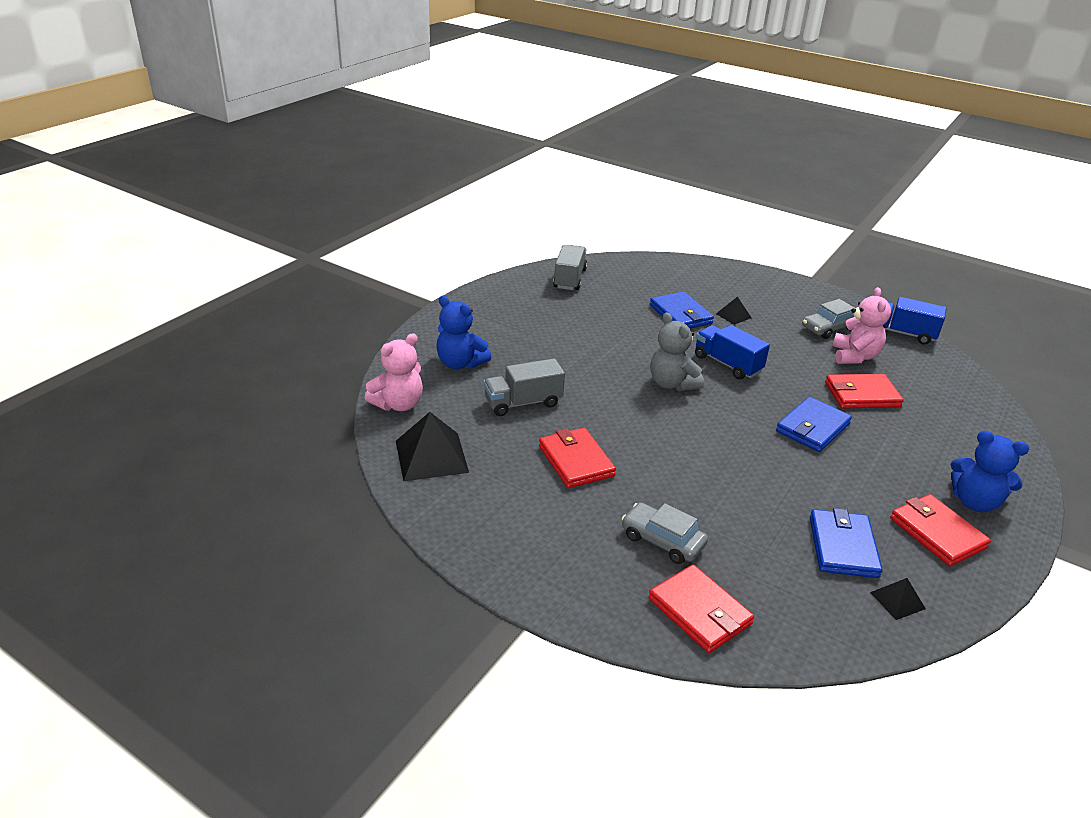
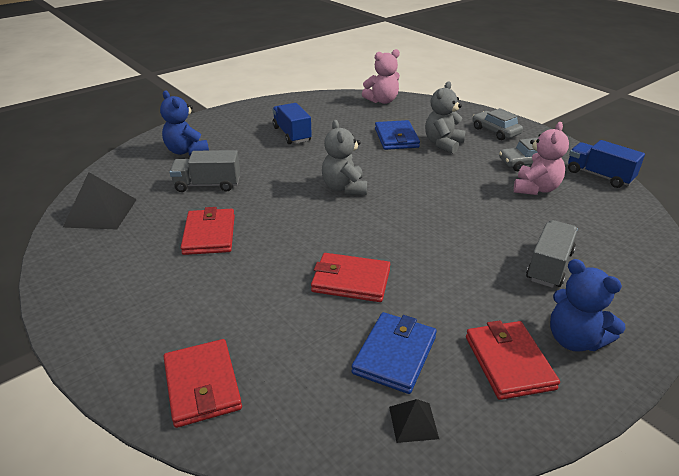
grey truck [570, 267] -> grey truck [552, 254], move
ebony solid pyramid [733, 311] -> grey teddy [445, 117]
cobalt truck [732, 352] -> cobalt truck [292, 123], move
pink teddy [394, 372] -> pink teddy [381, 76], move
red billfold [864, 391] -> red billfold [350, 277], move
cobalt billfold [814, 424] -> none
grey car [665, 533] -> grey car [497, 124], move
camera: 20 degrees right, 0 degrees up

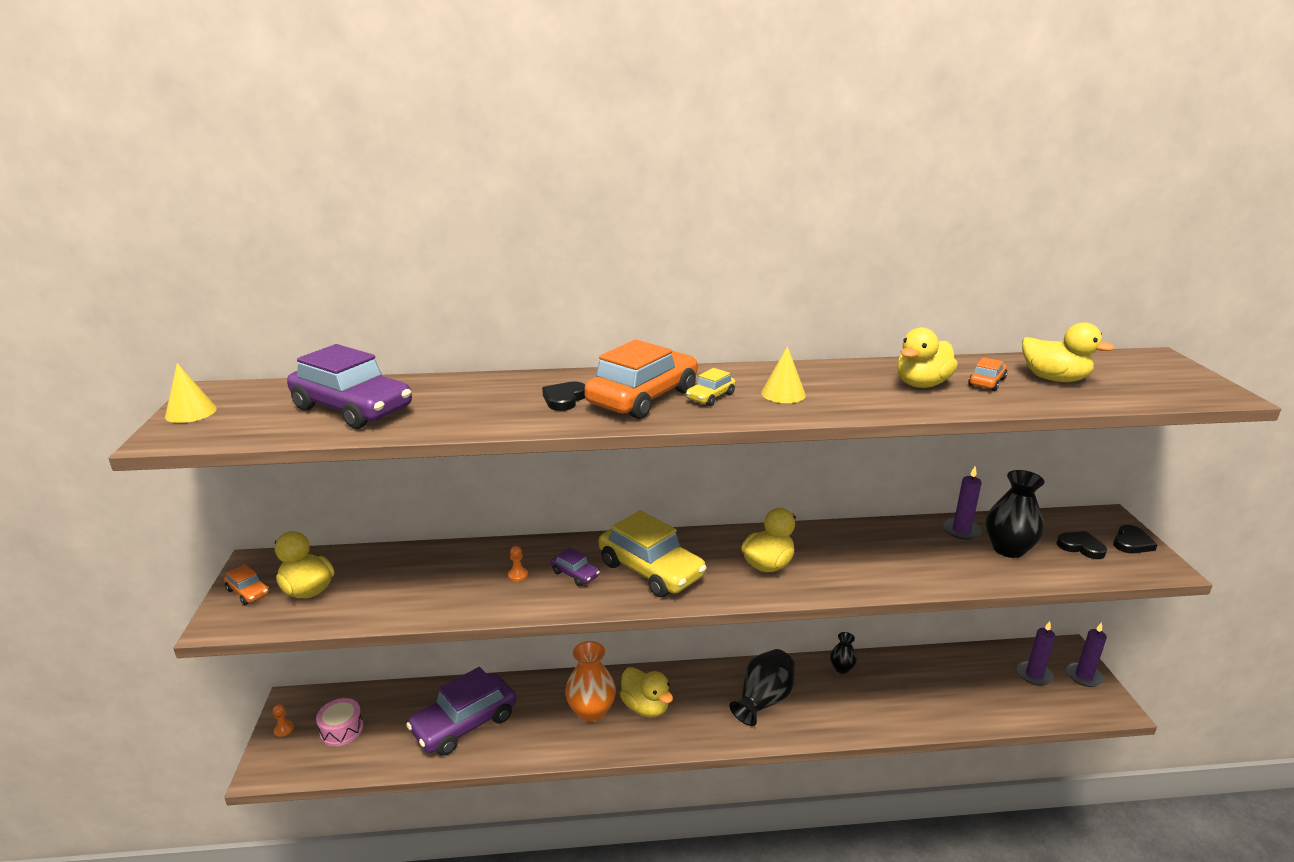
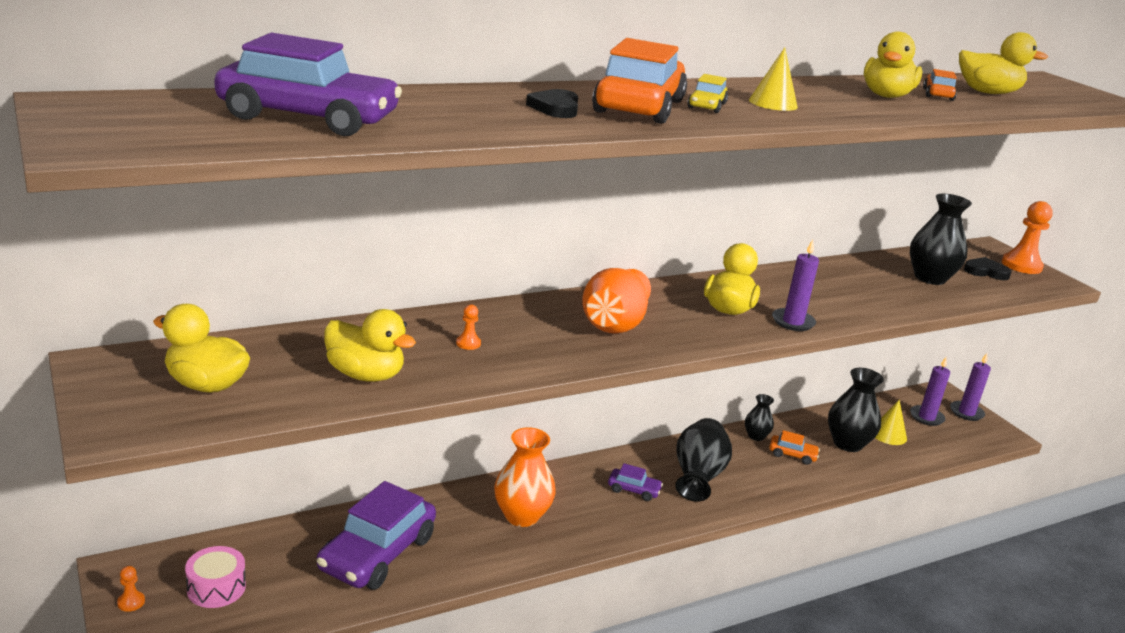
yellow cone shape [191, 393] -> yellow cone shape [891, 422], move
purple wax candle [962, 503] -> purple wax candle [795, 285], move
yellow car [653, 553] -> orange-coloured tall vase [616, 301]
ebony love heart [1135, 539] -> orange-coloured chess pawn [1027, 237]
purple car [575, 566] -> purple car [635, 482], move
orange-coloured car [247, 584] -> orange-coloured car [794, 447], move
yellow toy duck [646, 692] -> yellow toy duck [370, 345], move
none -> ebony tall vase [856, 410]
camera: 25 degrees left, 0 degrees up

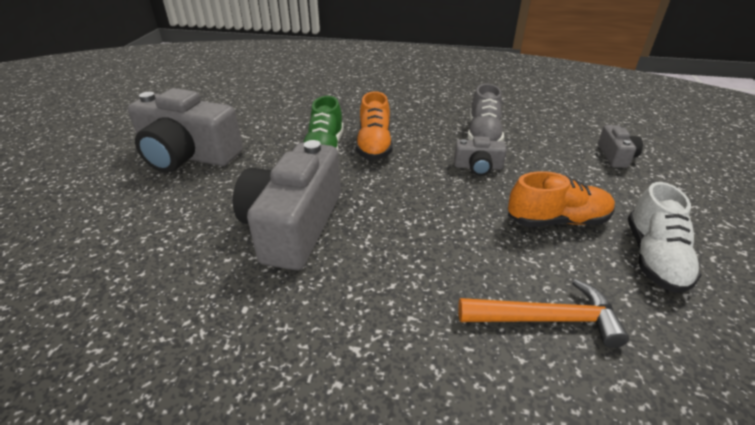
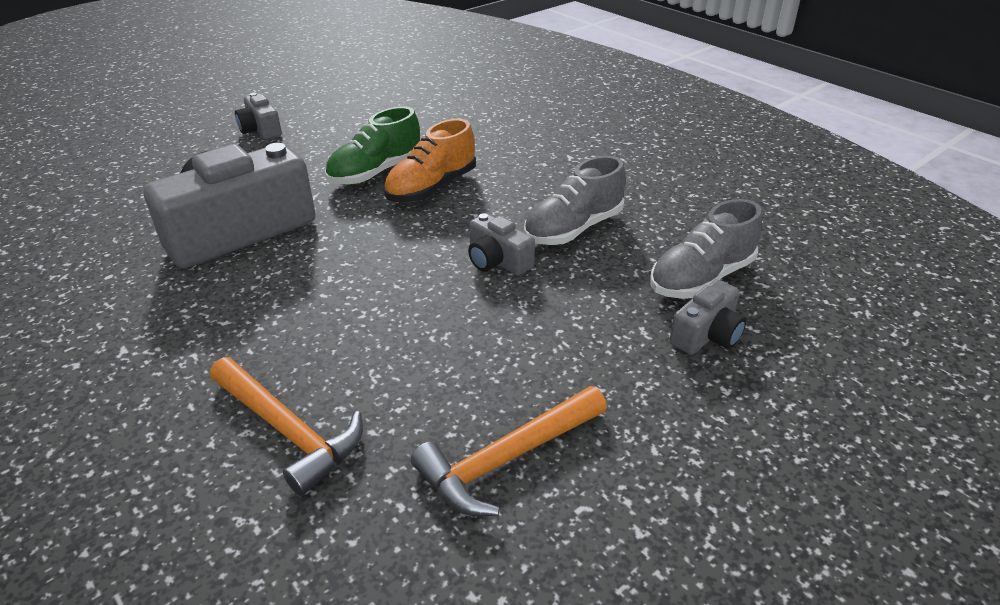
grey compact camera [185, 130] -> grey compact camera [258, 116], x0.46
orange-coloured sneaker [561, 199] -> none
white sneaker [665, 237] -> orange-coloured hammer [509, 451]
none -> grey sneaker [706, 249]
camera: 40 degrees right, 0 degrees up

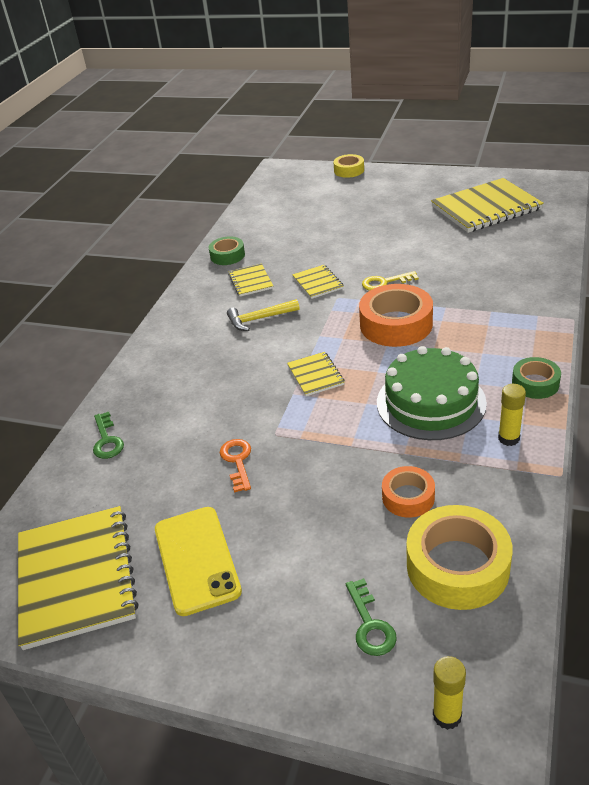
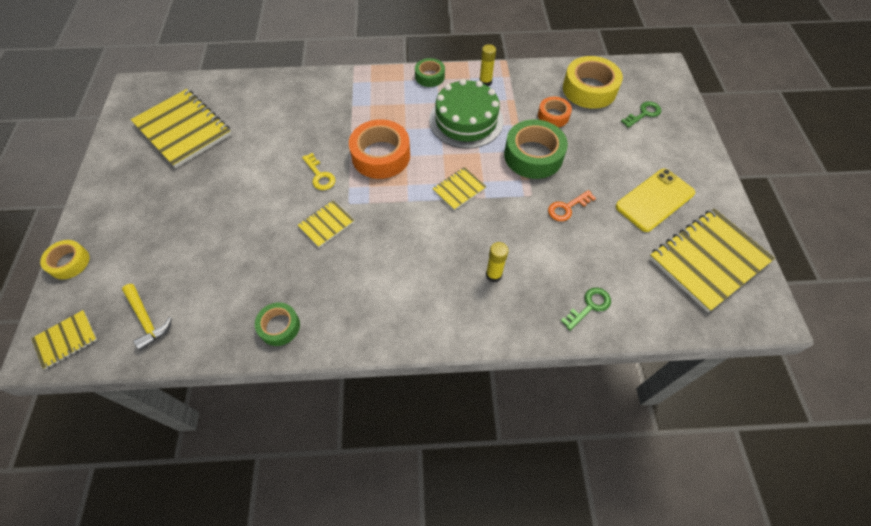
yellow notebook [250, 280] -> yellow notebook [64, 339], move
yellow hammer [263, 315] -> yellow hammer [147, 317], move
yellow stick of glue [449, 693] -> yellow stick of glue [497, 262], move
none -> emerald tape [536, 149]
camera: 115 degrees left, 20 degrees up

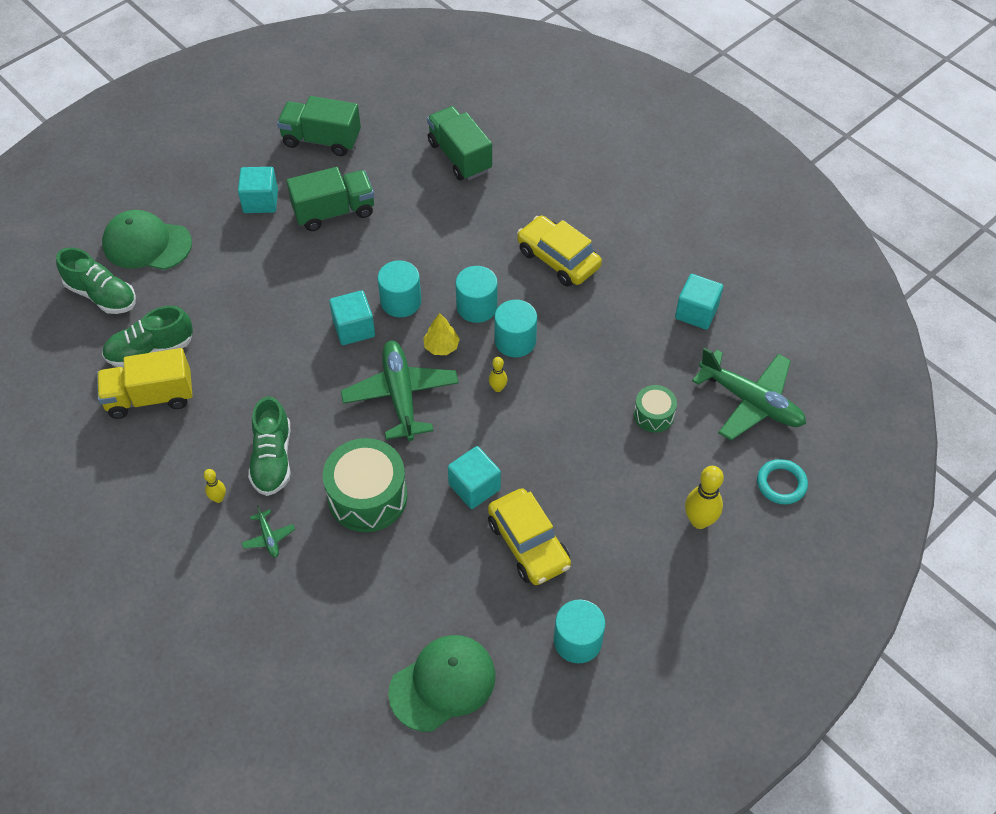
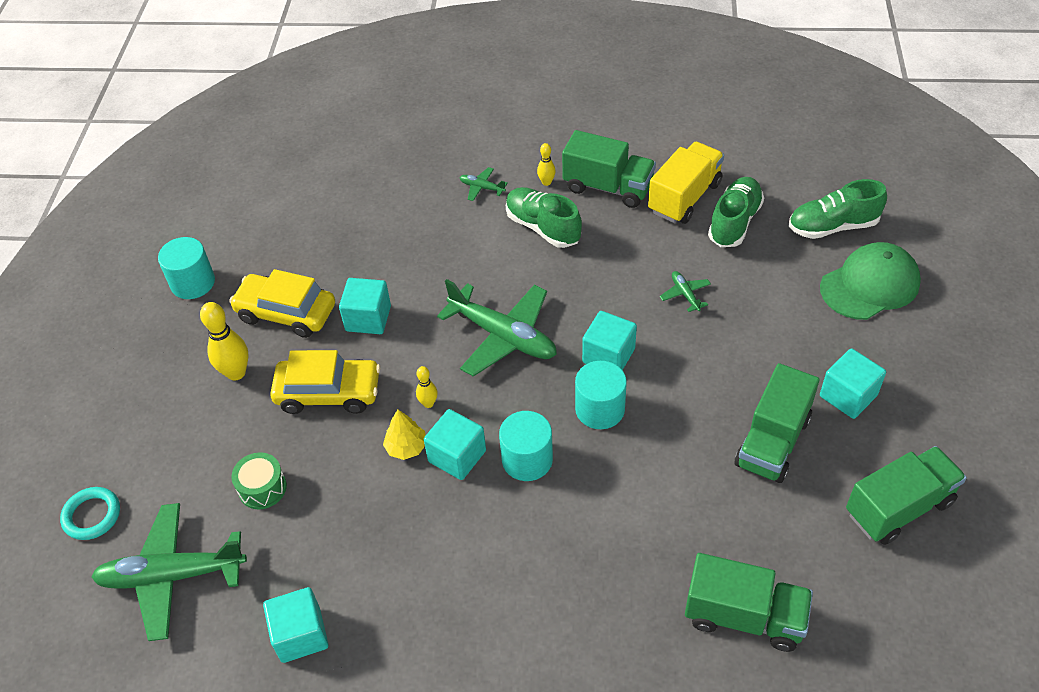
yellow car [559, 251] -> yellow car [325, 382], move
turquoise solid cylinder [515, 328] -> turquoise cube [455, 444]
yellow tree [441, 334] -> yellow tree [404, 435], move
emerald toy drum [365, 485] -> none
yellow bowling pin [704, 497] -> yellow bowling pin [224, 341], move
emerald baseball cap [441, 683] -> none
none -> emerald truck [609, 169]
none -> emerald aeroplane [685, 291]
camera: 140 degrees right, 5 degrees down

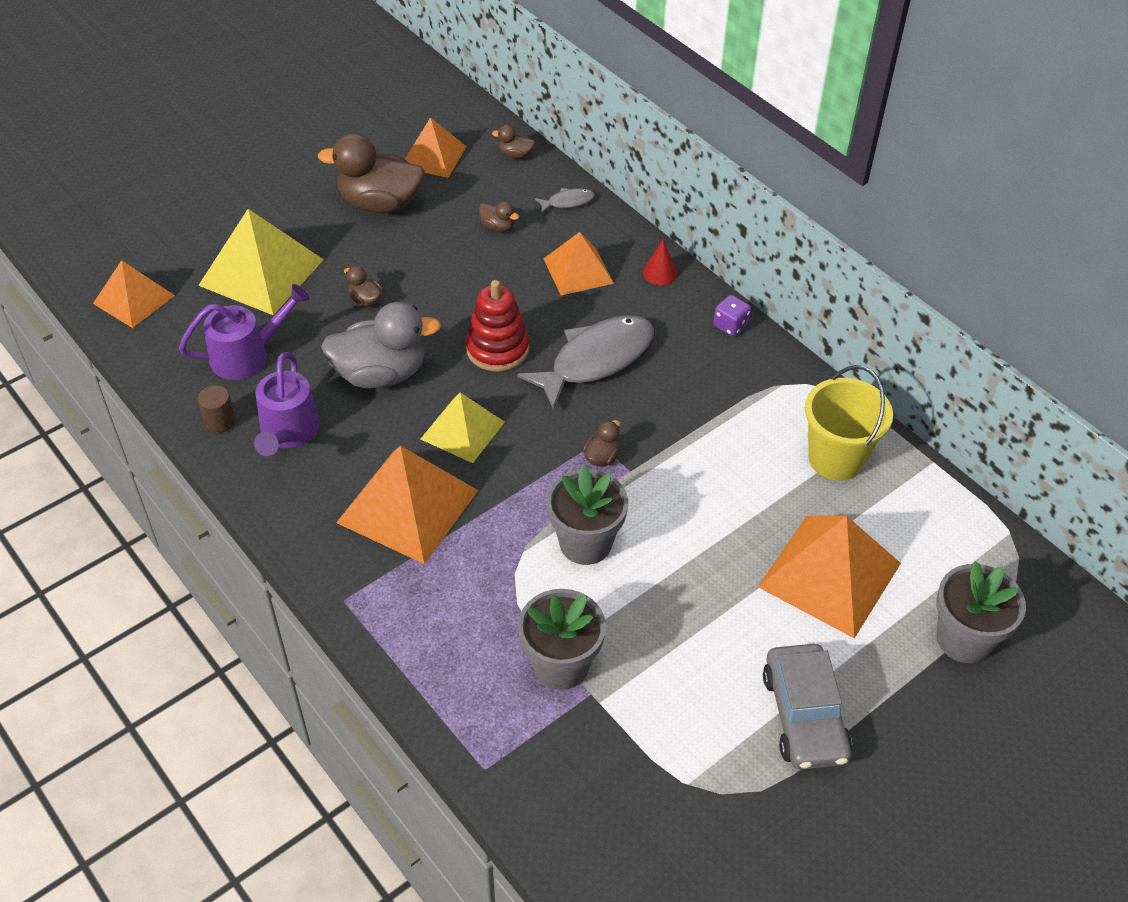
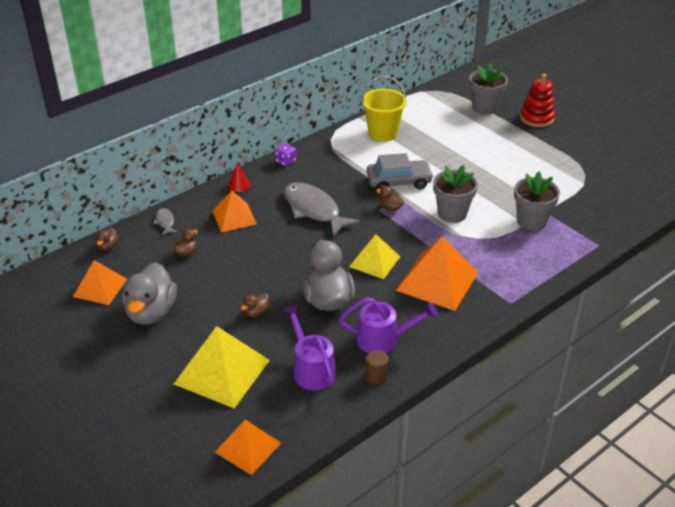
dark brown toy duck [371, 173] -> grey toy duck [149, 293]
red stacking toy [497, 326] -> red stacking toy [537, 100], move
orange-coloured solid pyramid [829, 577] -> none
grey car [807, 707] -> grey car [400, 171], move
camera: 90 degrees left, 10 degrees down

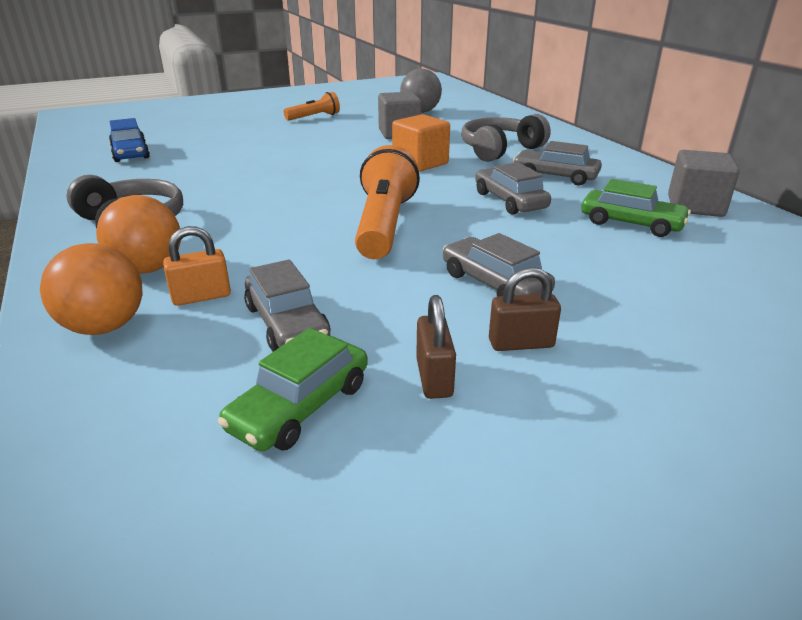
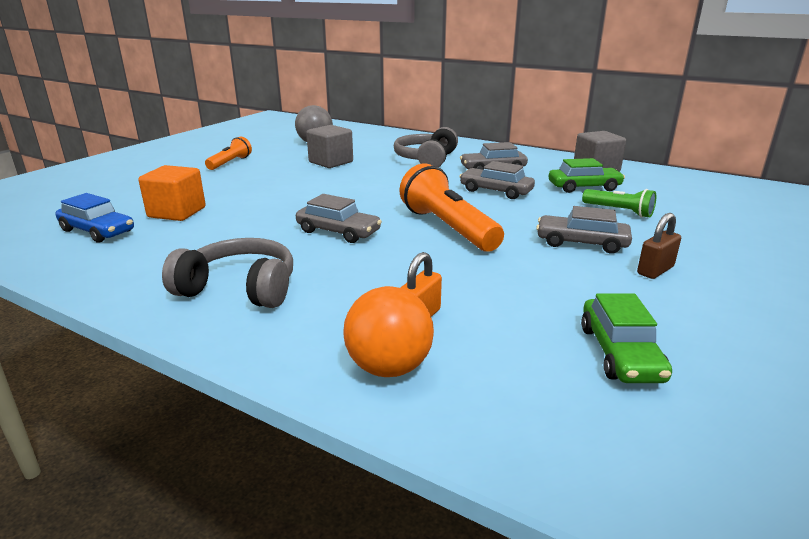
orange-coloured cube [421, 143] -> orange-coloured cube [172, 193], move
orange-coloured sphere [138, 234] -> none
grey car [287, 305] -> grey car [339, 218], move
dark brown padlock [436, 347] -> none
none -> emerald torch [619, 203]
camera: 35 degrees left, 5 degrees down

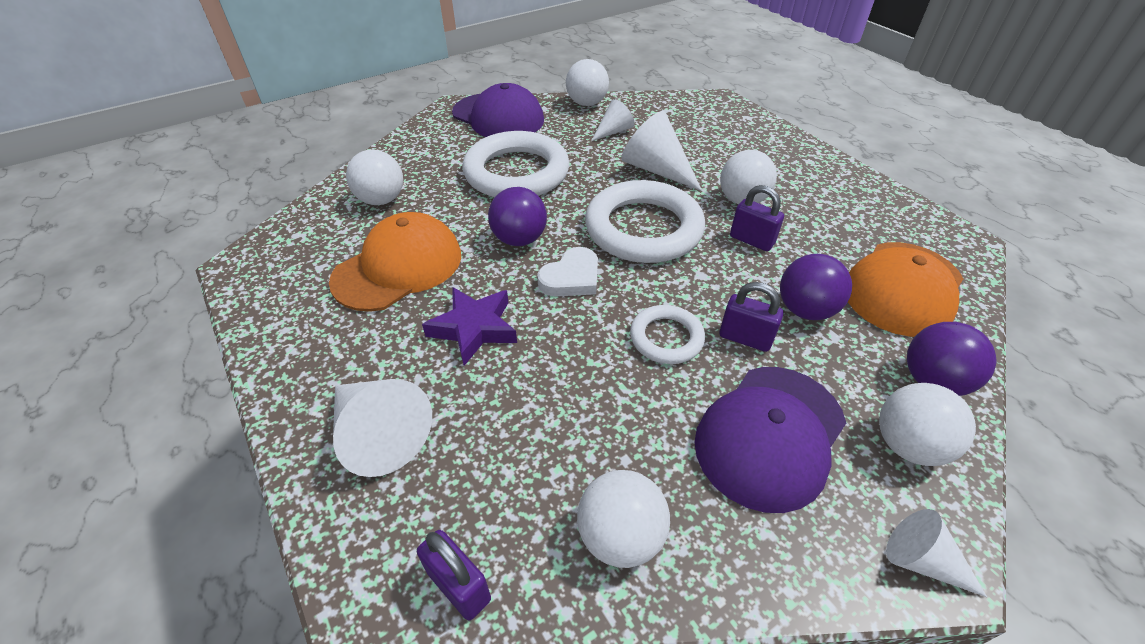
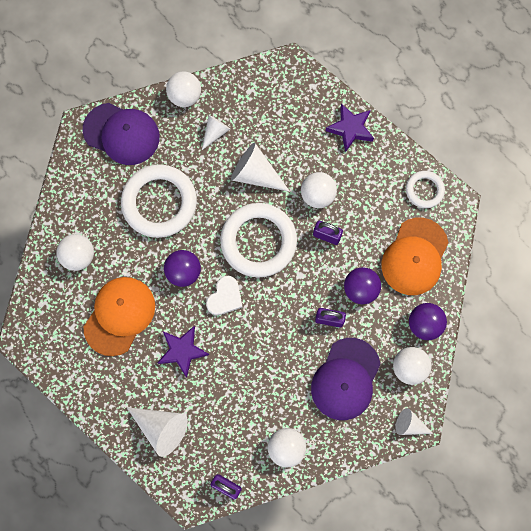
white torus [667, 334] -> white torus [425, 189], move
none -> purple five-pointed star [350, 128]
camera: 15 degrees left, 30 degrees up

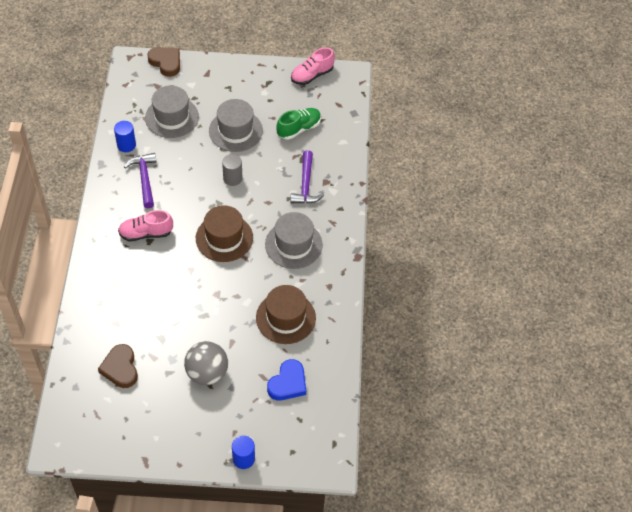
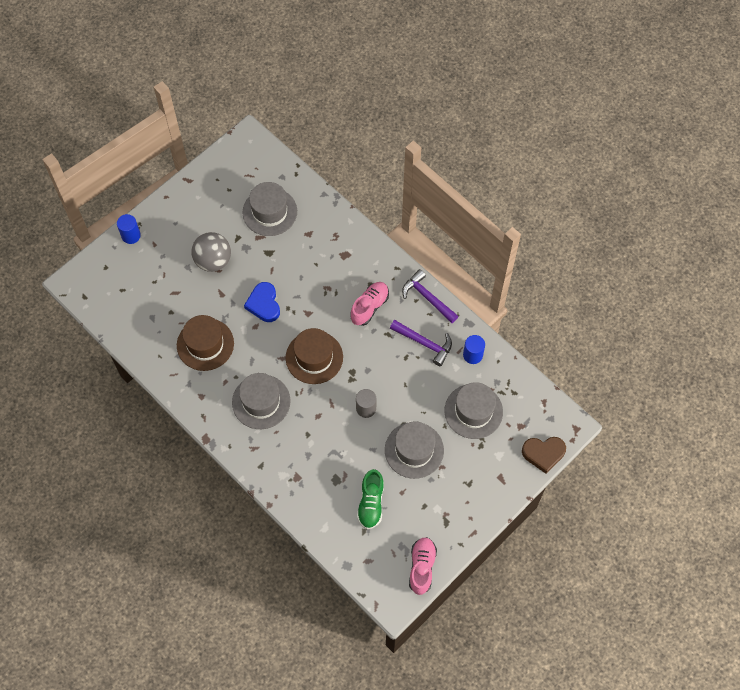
purple hammer [307, 177] -> purple hammer [430, 296], move
dark brown love heart [118, 366] -> grey top hat [269, 209]
cobalt love heart [286, 380] -> cobalt love heart [262, 302], move
camera: 135 degrees right, 10 degrees up

